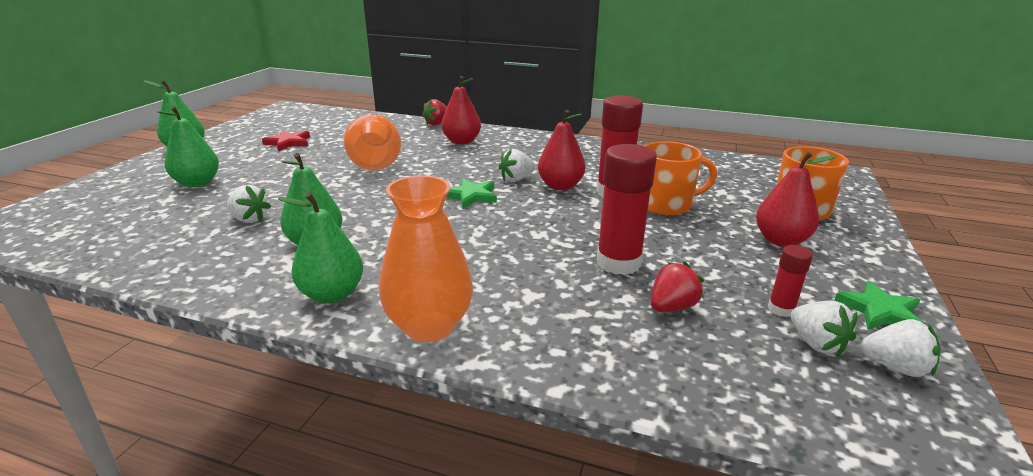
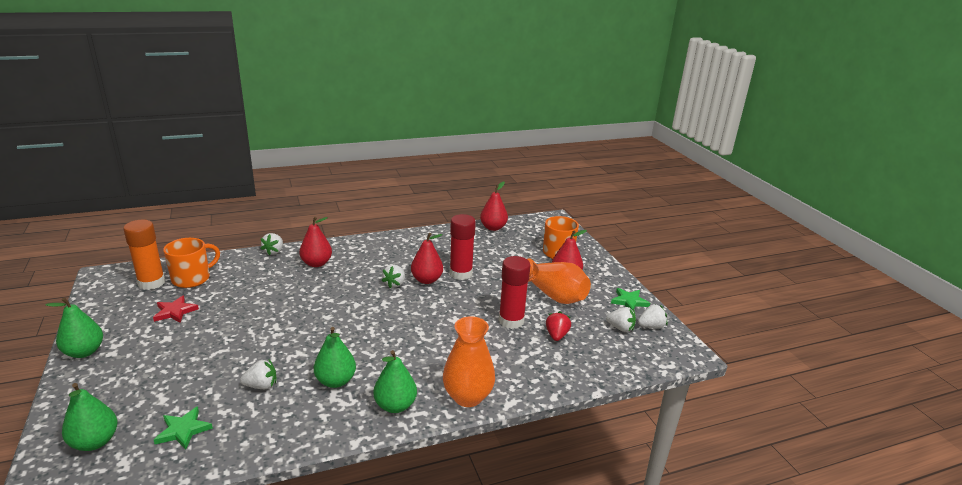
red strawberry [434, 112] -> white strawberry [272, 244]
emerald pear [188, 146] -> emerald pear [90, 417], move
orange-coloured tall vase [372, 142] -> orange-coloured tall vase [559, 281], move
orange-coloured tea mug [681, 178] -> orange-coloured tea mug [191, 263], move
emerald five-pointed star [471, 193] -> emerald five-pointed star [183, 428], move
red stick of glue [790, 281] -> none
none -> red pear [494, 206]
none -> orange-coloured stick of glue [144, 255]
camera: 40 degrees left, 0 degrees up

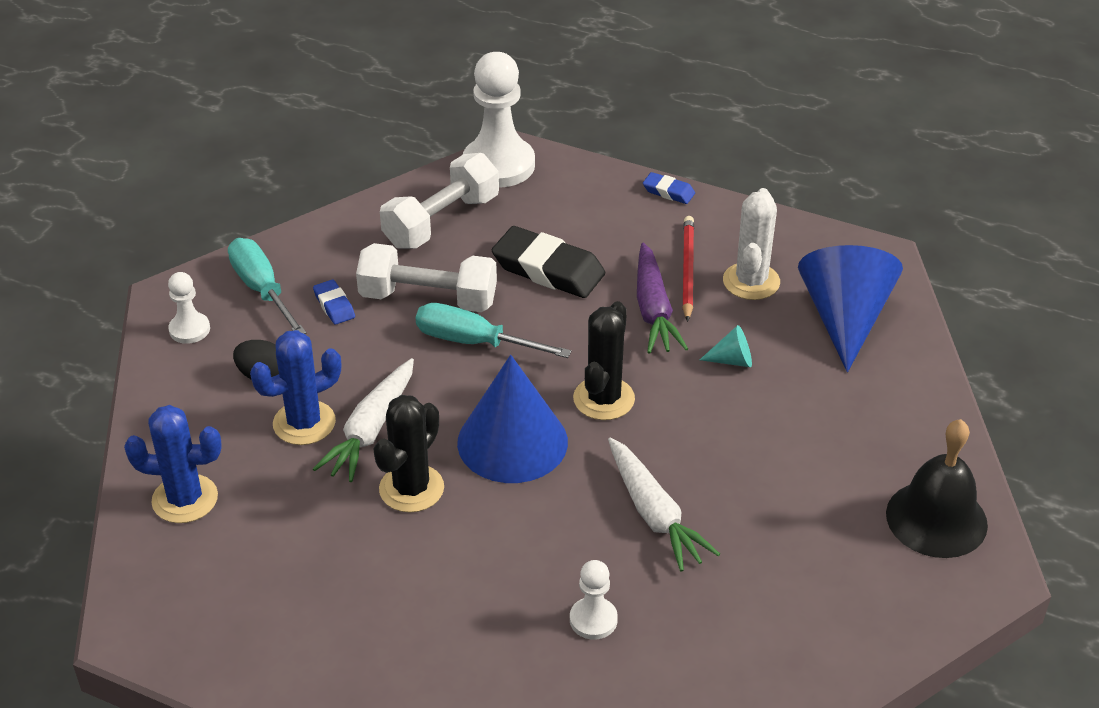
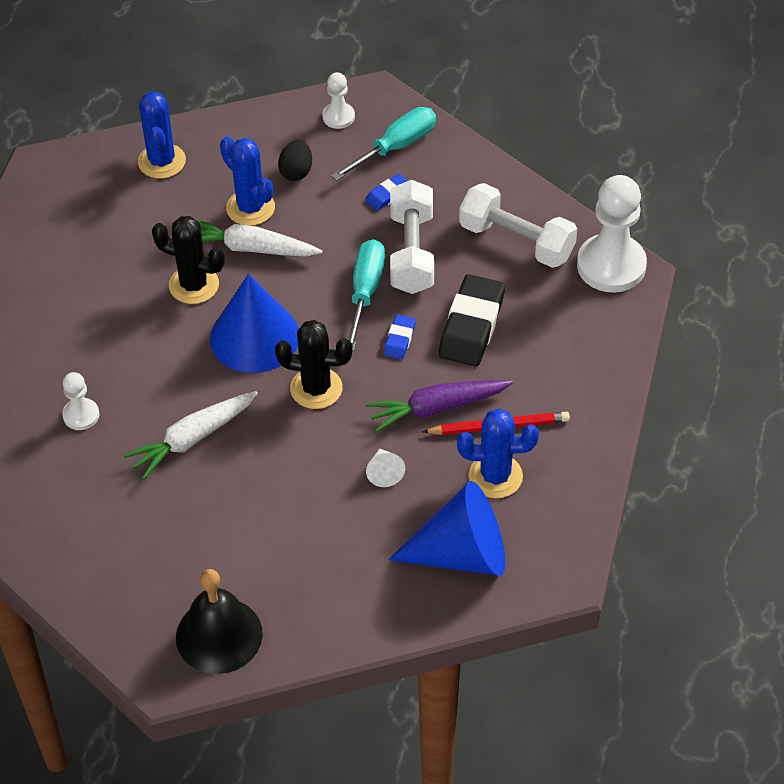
cobalt gum eraser [669, 188] -> cobalt gum eraser [399, 337], move
white cactus [751, 244] -> cobalt cactus [498, 453]
turquoise cone shape [726, 346] -> white cone shape [385, 467]
camera: 80 degrees right, 10 degrees up

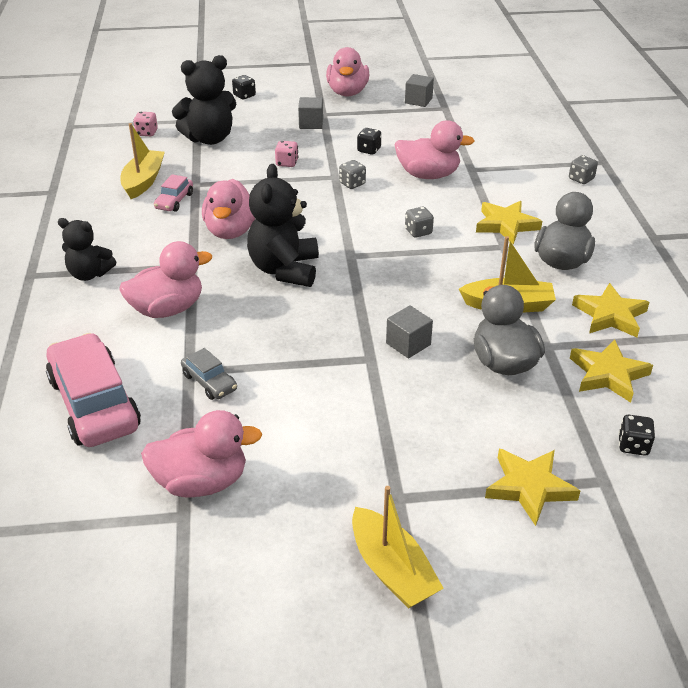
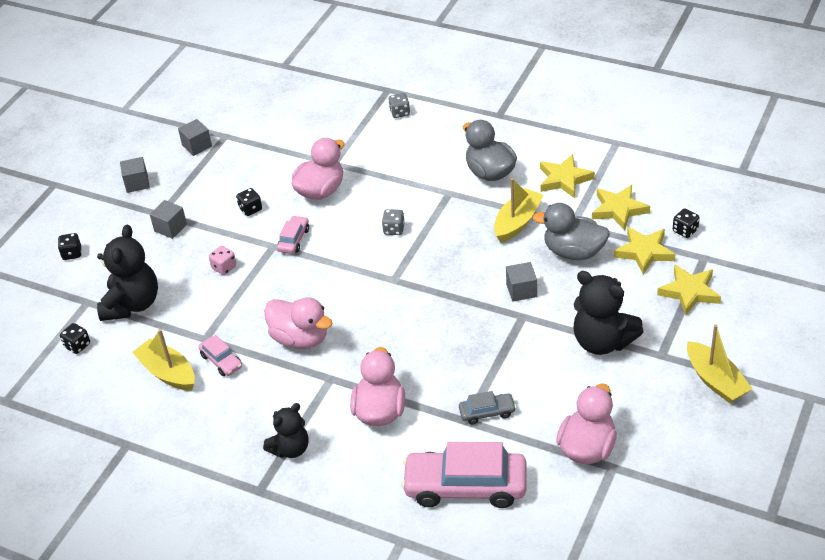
pink toy duck [347, 71] -> grey cube [135, 175]
pink game die [145, 124] -> ebony game die [75, 338]
grey game die [352, 174] -> pink car [293, 234]
ebony teddy [283, 225] -> ebony teddy [609, 313], move
yellow five-pointed star [509, 223] -> yellow five-pointed star [644, 250], move
yellow boat [398, 547] -> yellow boat [719, 363], 60 degrees clockwise
camera: 55 degrees left, 5 degrees up

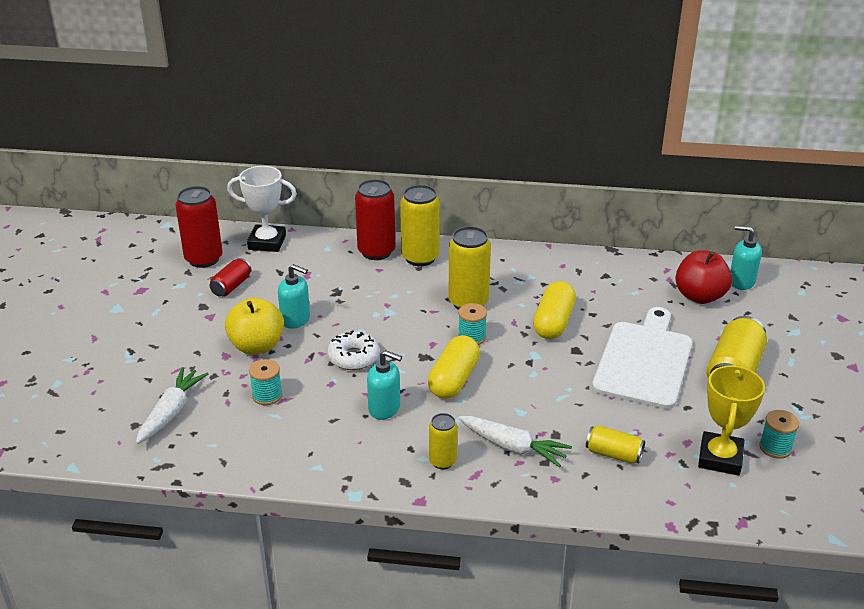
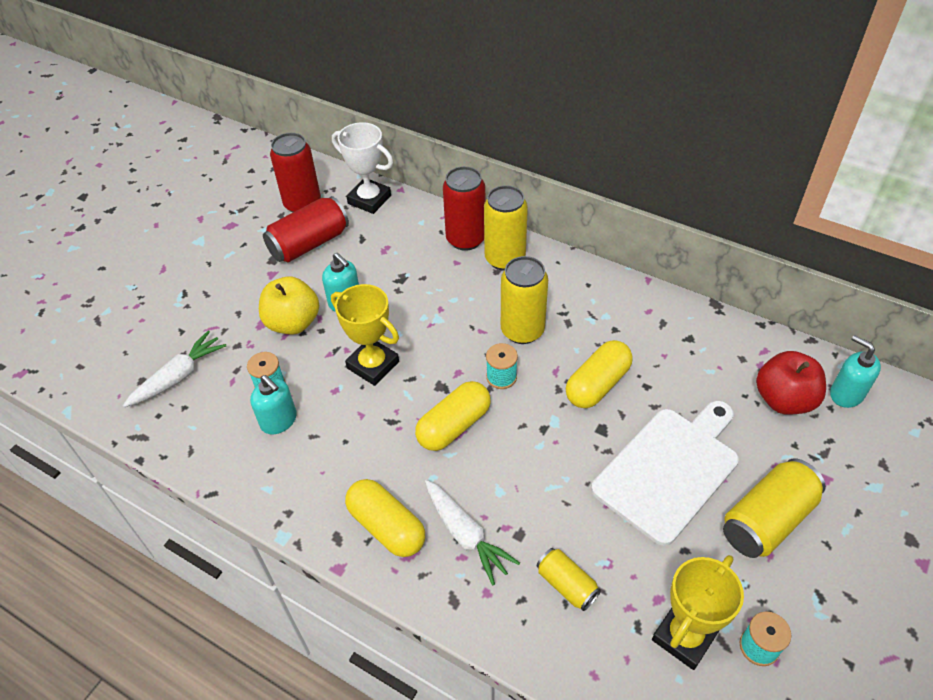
red soda can [231, 277] -> red soda can [306, 229], x1.75
white glazed donut [353, 350] -> yellow award cup [365, 335]
turquoise soap pump [384, 385] -> turquoise soap pump [273, 405], move
yellow soda can [443, 441] -> yellow pill [385, 518]
camera: 25 degrees right, 15 degrees up

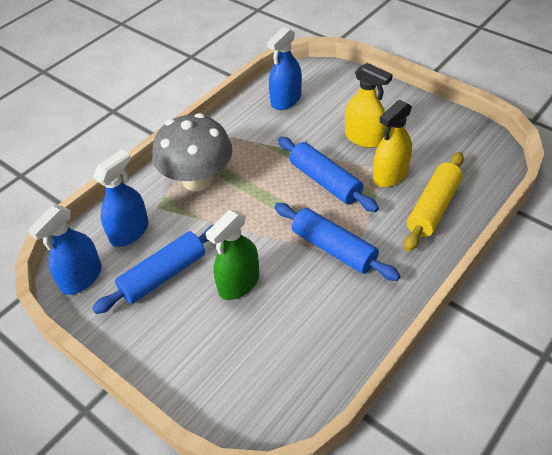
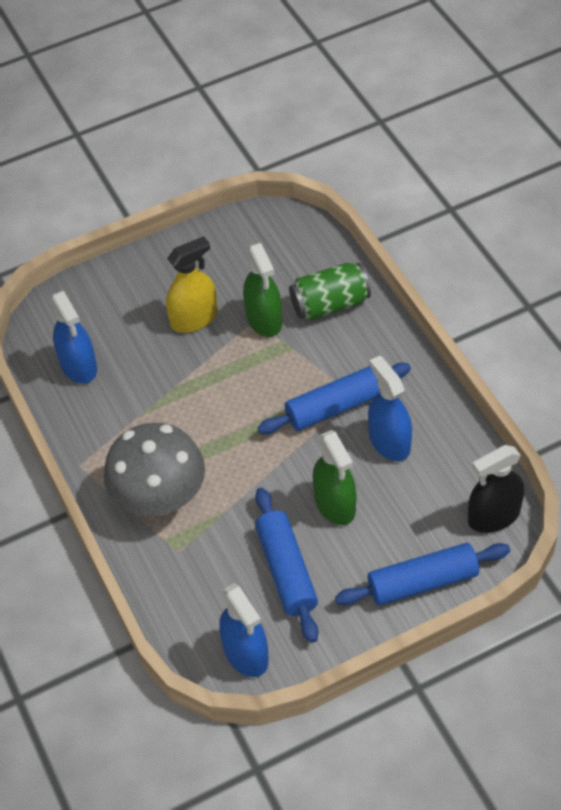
yellow spray cleaner [392, 143] -> emerald spray cleaner [262, 290]
cobalt pastry roller [328, 174] -> cobalt pastry roller [422, 574], move
cobalt spray cleaner [121, 198] -> cobalt spray cleaner [390, 408], move
yellow pastry roller [434, 202] -> emerald soda can [330, 292]
none -> ebony spray cleaner [496, 489]
camera: 65 degrees left, 5 degrees up

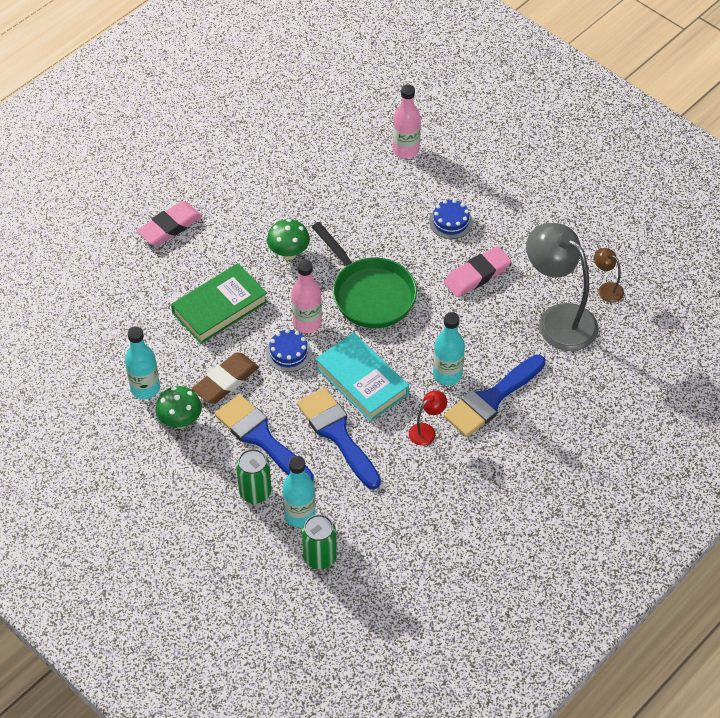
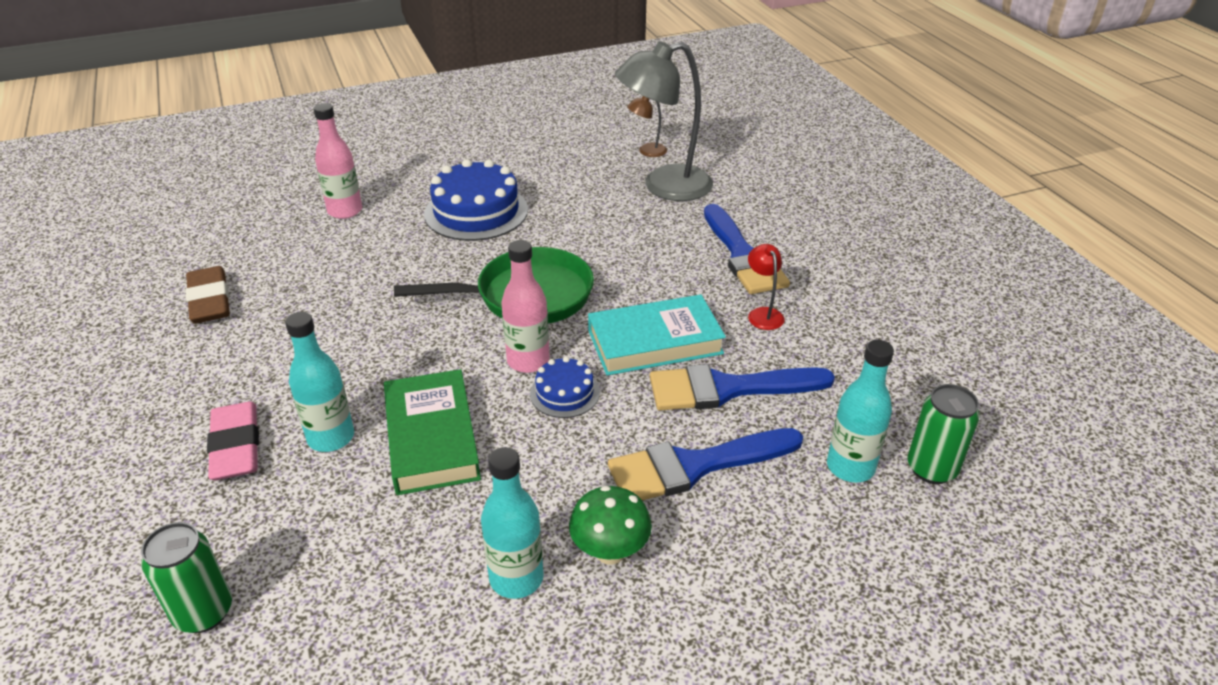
cobalt cake [451, 219] -> cobalt cake [476, 200], x1.90
emerald toadstool [288, 239] -> none
pink gum eraser [477, 271] -> none
turquoise bottle [449, 348] -> turquoise bottle [319, 382], move
dark brown gum eraser [225, 378] -> dark brown gum eraser [208, 295], move
emerald soda can [254, 476] -> emerald soda can [186, 577], move
camera: 65 degrees left, 15 degrees down

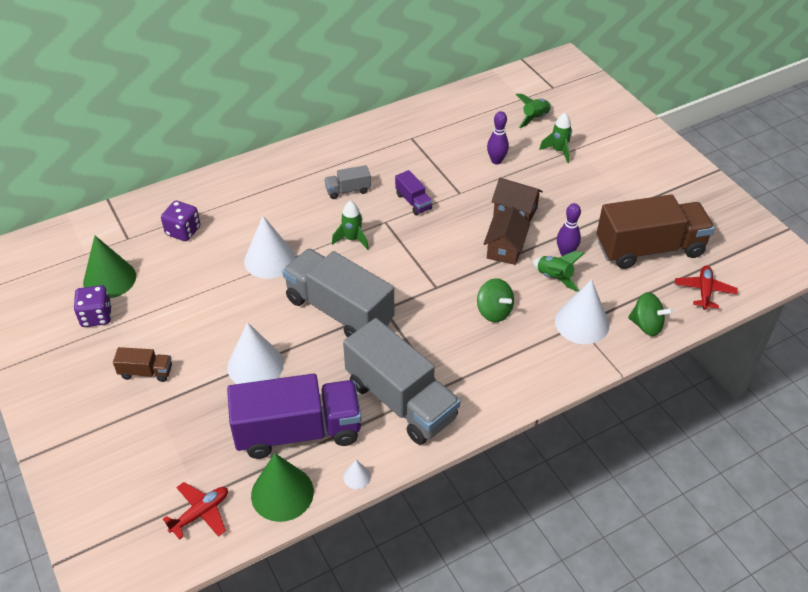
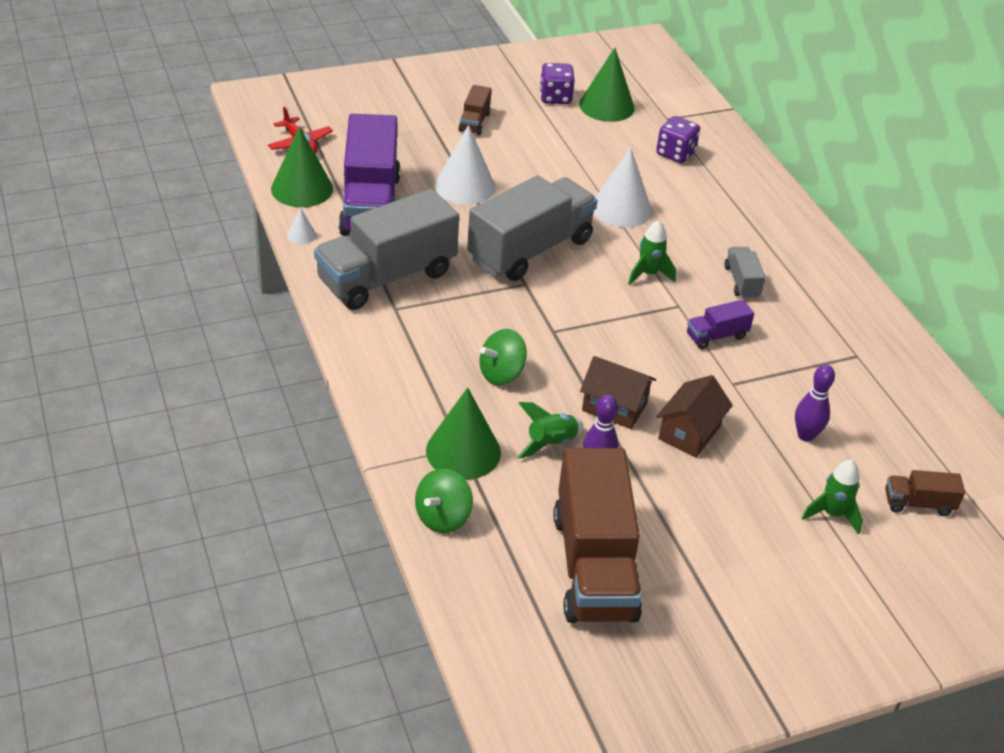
emerald rocket [534, 111] -> dark brown truck [925, 493]
red aeroplane [706, 287] -> none
white cone shape [582, 311] -> emerald cone shape [463, 433]
camera: 95 degrees right, 5 degrees down

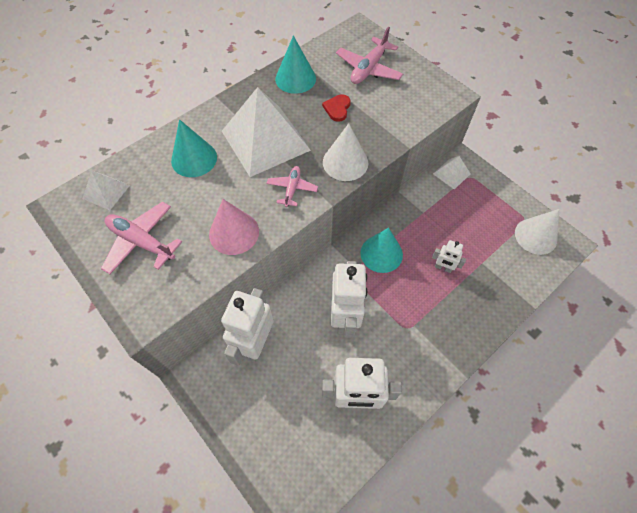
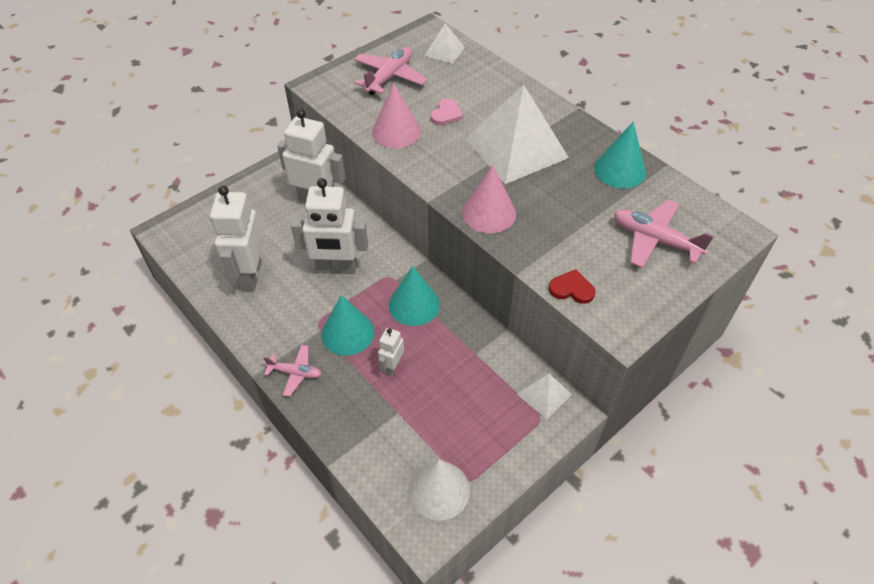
red love heart [336, 108] -> red love heart [572, 286], move
turquoise cone shape [194, 148] -> turquoise cone shape [347, 325], move
white cone shape [345, 152] -> pink cone shape [489, 199]
pink aeroplane [292, 186] -> pink aeroplane [292, 371], move
none -> pink love heart [446, 111]
camera: 90 degrees right, 10 degrees down

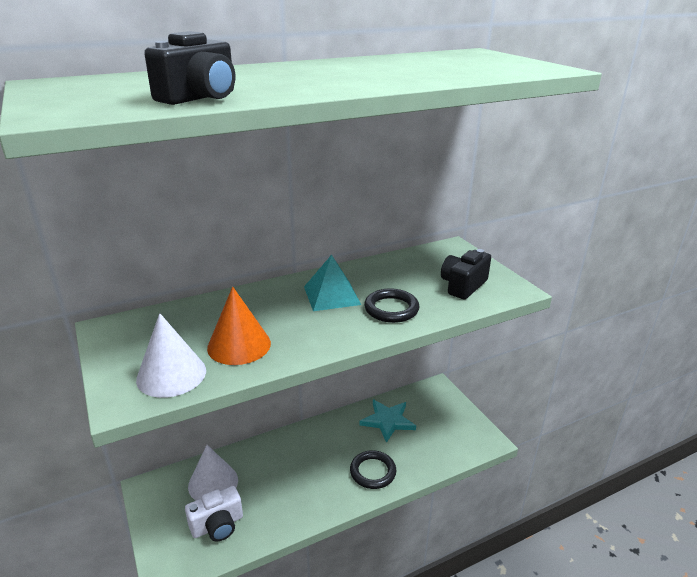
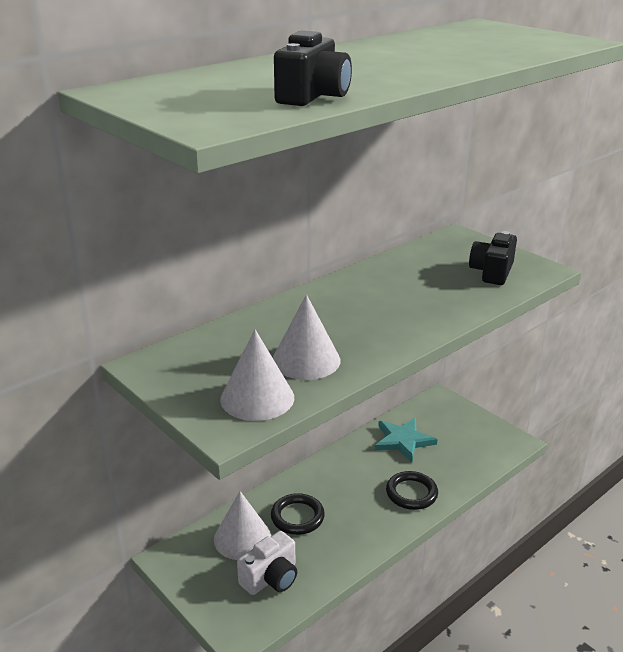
turquoise solid pyramid [332, 283] -> none
orange-coloured cone shape [239, 325] -> white cone shape [306, 337]
ebony torus [391, 305] -> ebony torus [298, 514], move
camera: 15 degrees left, 0 degrees up

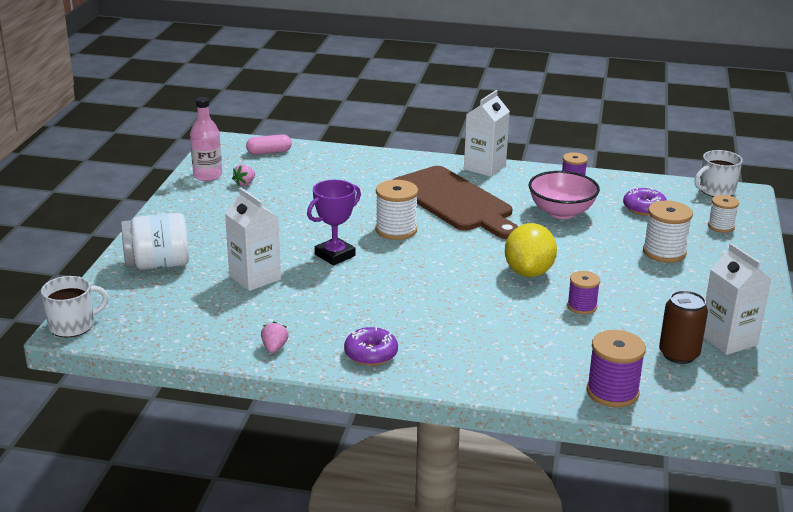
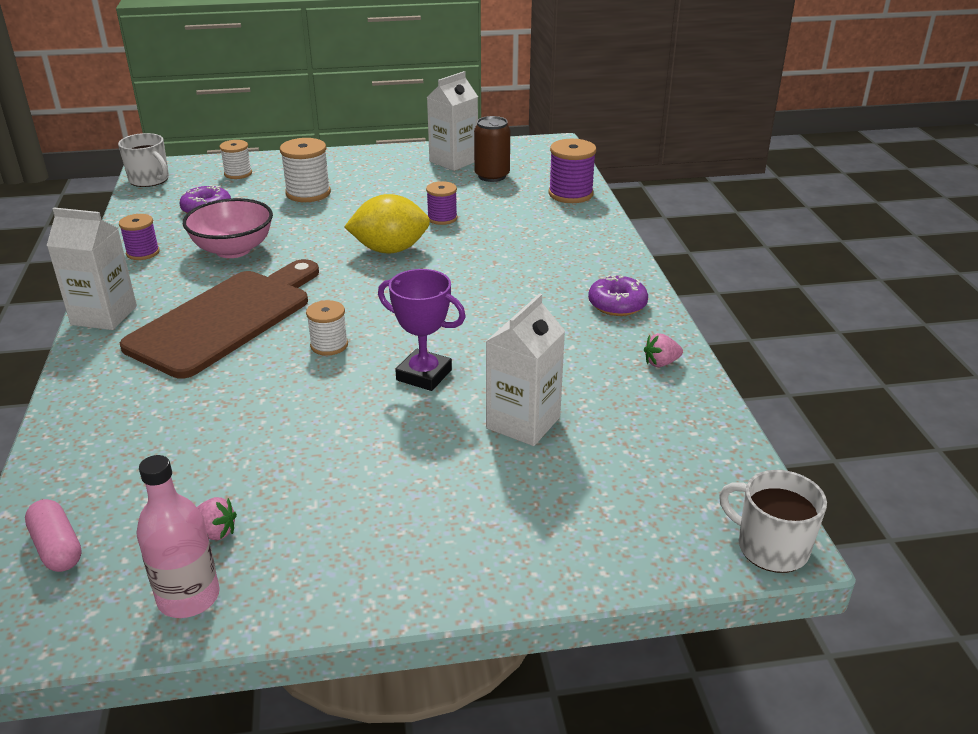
white reel of thread [396, 210] -> white reel of thread [327, 328], x0.64
white jar [155, 241] -> none
camera: 110 degrees left, 5 degrees up

